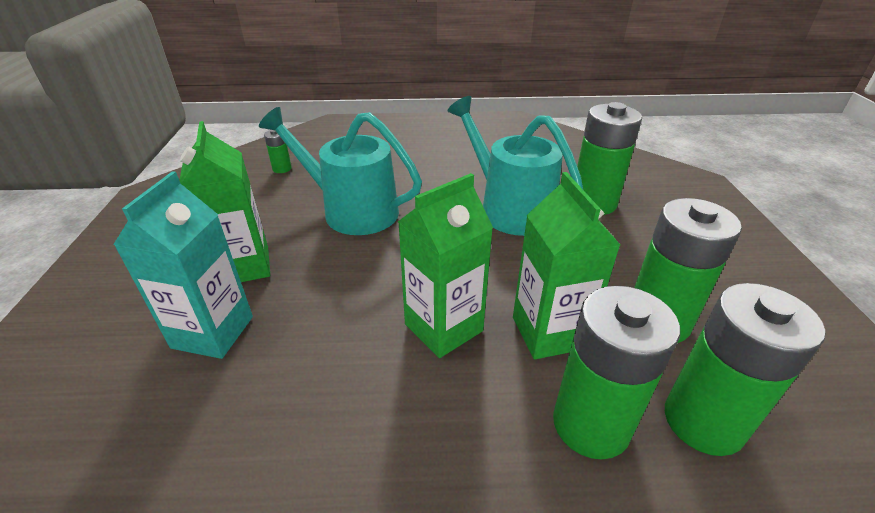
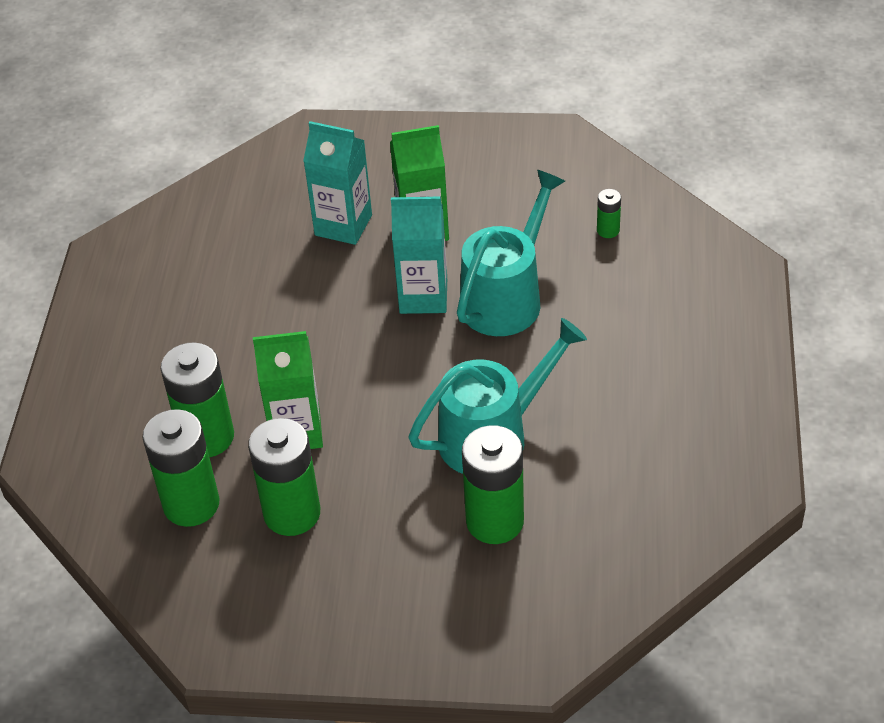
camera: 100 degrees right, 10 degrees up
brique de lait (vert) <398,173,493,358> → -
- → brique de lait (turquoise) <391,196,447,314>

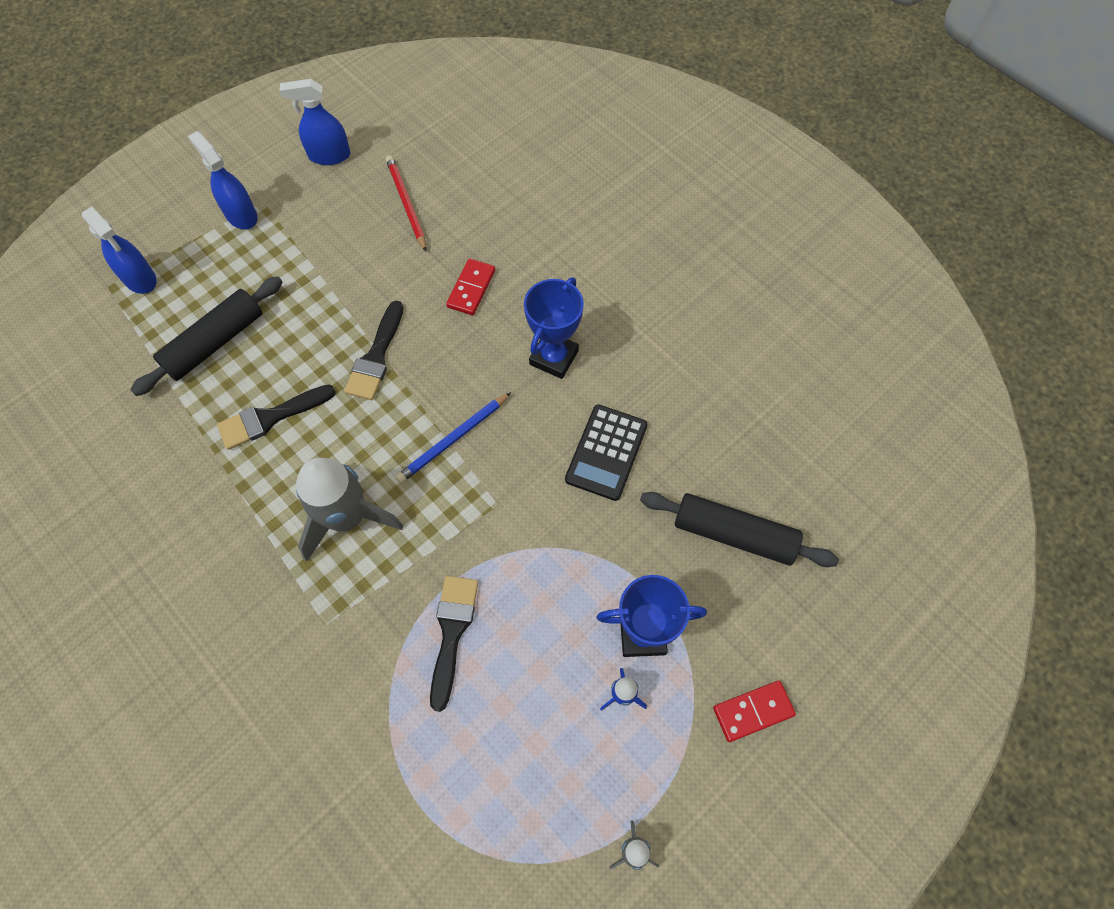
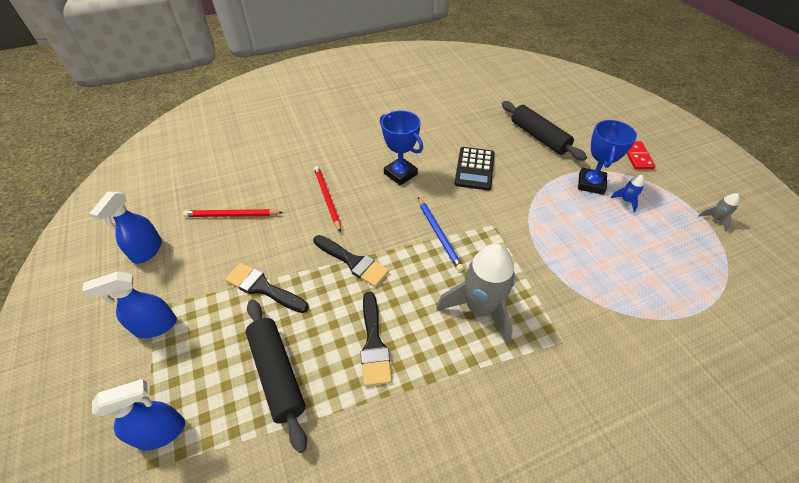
camera: 70 degrees left, 15 degrees down
domino (rouge) <446,259,495,315> → crayon (rouge) <314,166,341,232>
calculatrice (noir) <565,404,648,501> → calculatrice (noir) <454,147,494,190>, 60 degrees clockwise
rouleau à pâtisserie (noir) <640,492,839,567> → rouleau à pâtisserie (noir) <502,101,587,161>, 75 degrees counterclockwise
pinceau (noir) <430,576,478,712> → pinceau (noir) <225,263,309,313>, moved

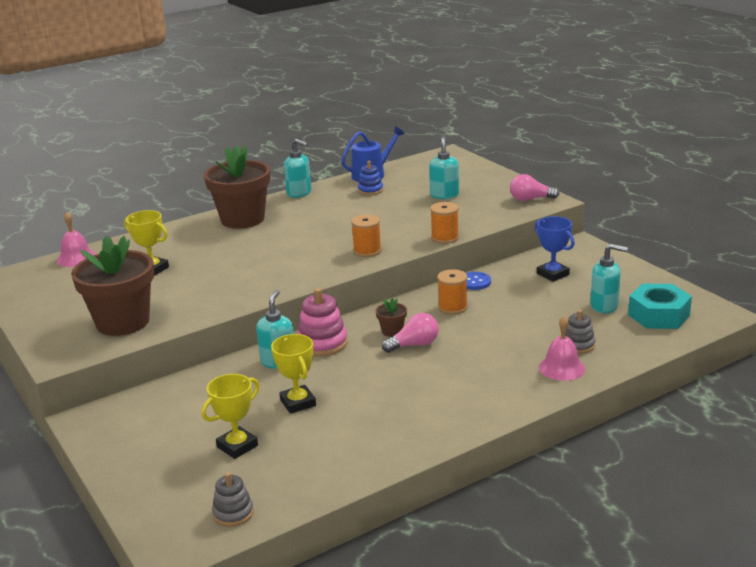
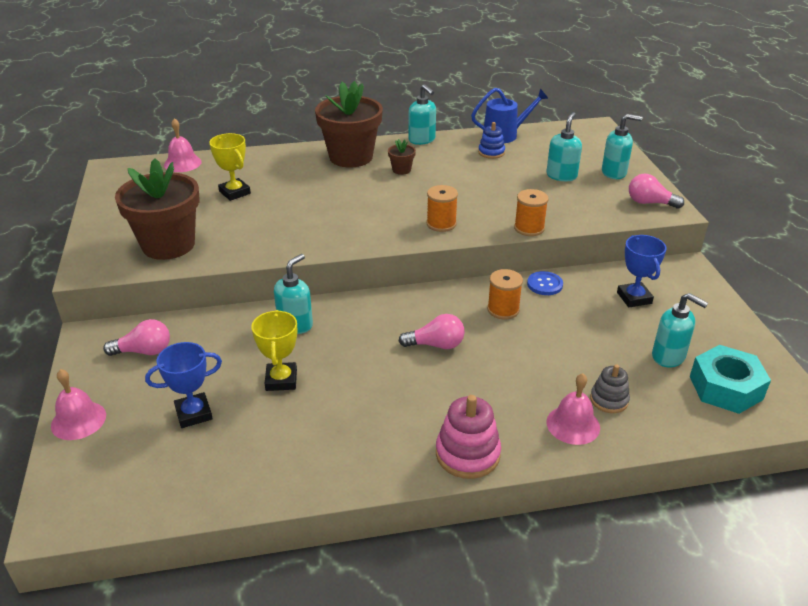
camera: 20 degrees right, 10 degrees up
jouet à empiler (rose) <297,288,348,357> → jouet à empiler (rose) <436,395,501,479>, moved
pot de fleurs (marron) <376,297,407,337> → pot de fleurs (marron) <388,139,416,175>, moved
trophée (jaune) <202,374,259,459> → trophée (bleu) <145,342,222,428>
jouet à empiler (gris) <212,472,254,527> → -
- → distributeur de savon (turquoise) <602,114,643,179>
- → ampoule (rose) <103,319,170,356>
- → cloche (rose) <51,369,106,440>

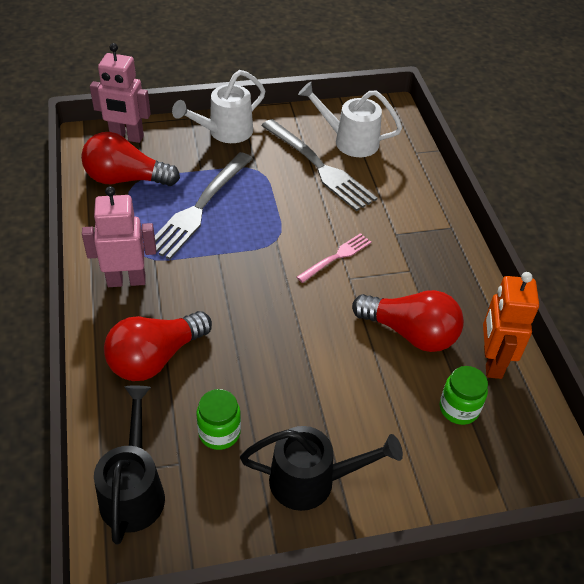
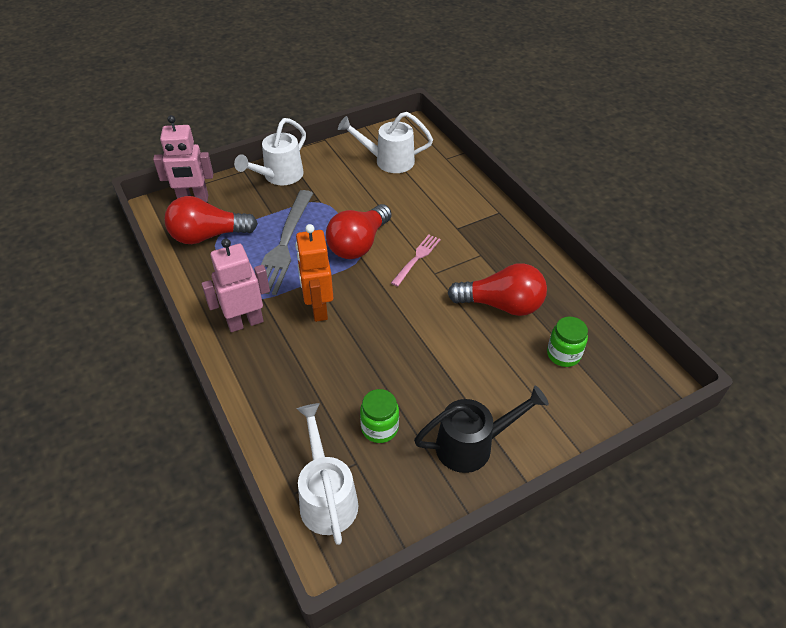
camera: 15 degrees left, 0 degrees up
fourchette (gris) <261,119,377,211> → -
robot (orange) <483,272,539,379> → robot (orange) <295,224,333,322>, moved
ampoule (rouge) <104,311,212,381> → ampoule (rouge) <326,204,392,259>, moved
arrosoir (noir) <94,386,165,545> → arrosoir (blanc) <297,403,359,545>

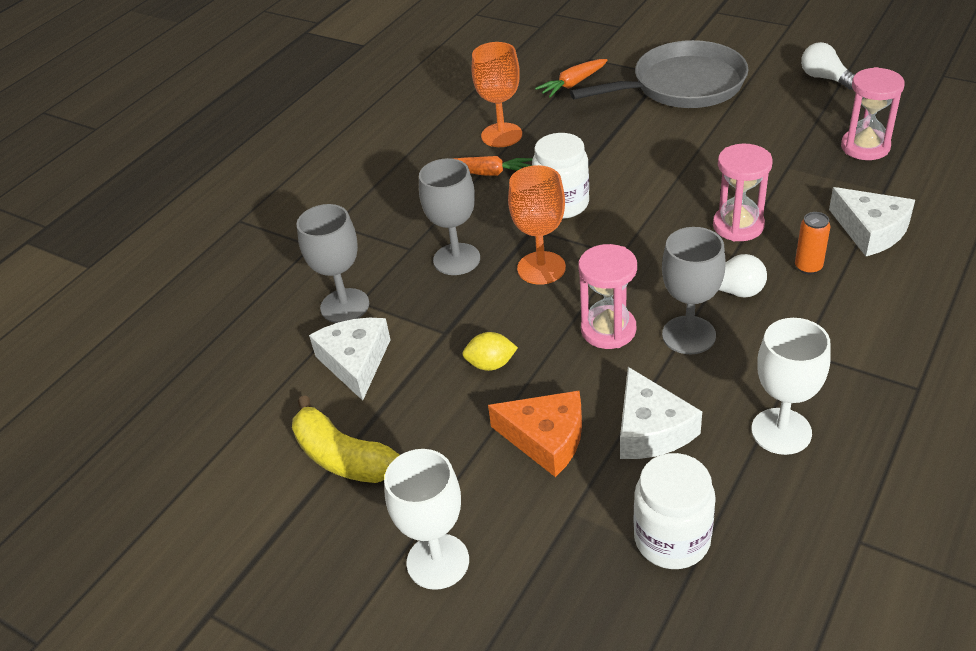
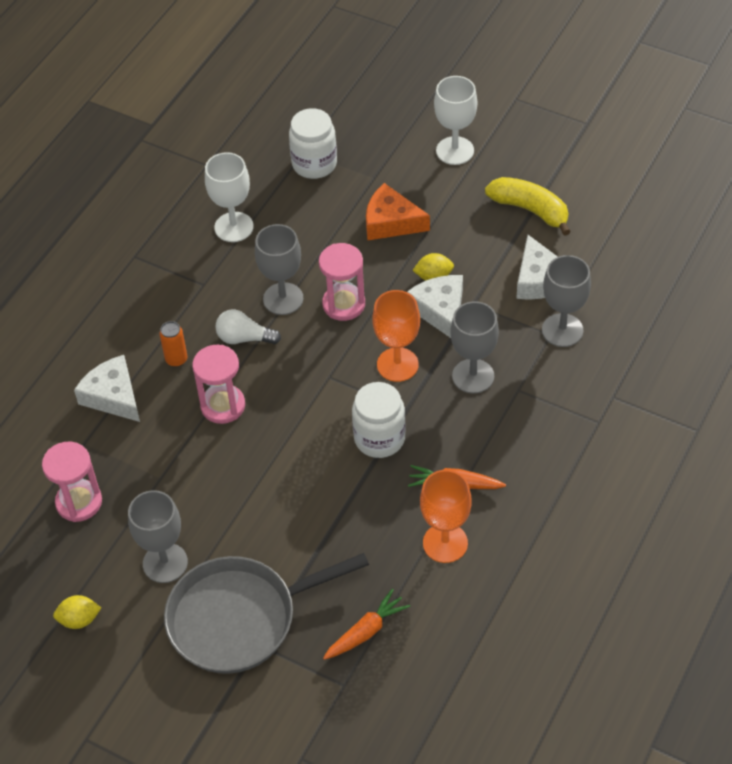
camera: 175 degrees right, 10 degrees up
ampoule (blanc) <801,42,855,90> → citron (jaune) <53,595,101,629>
fromage (blanc) <620,367,702,459> → fromage (blanc) <407,275,463,338>, moved
- → verre à pied (gris) <128,490,188,583>

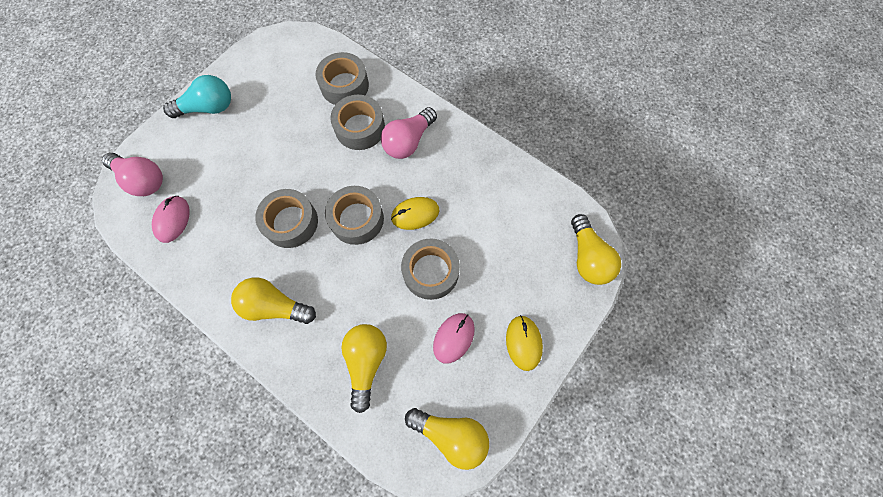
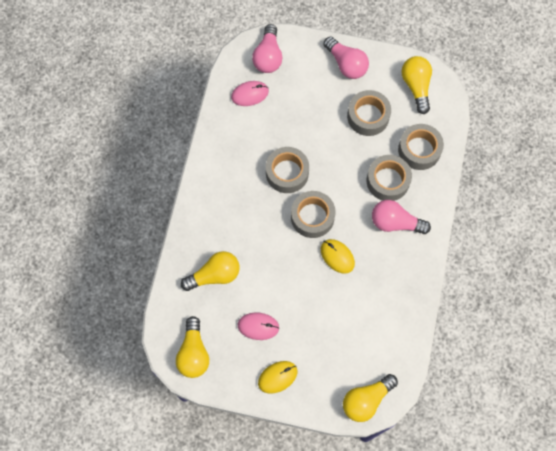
camera: 65 degrees right, 0 degrees up
ampoule (turquoise) <163,75,231,118> → ampoule (rose) <323,36,369,79>
ruban adhésif (gris) <401,238,460,300> → ruban adhésif (gris) <347,90,391,136>, moved
ampoule (jaune) <231,277,316,324> → ampoule (jaune) <401,56,432,114>, moved

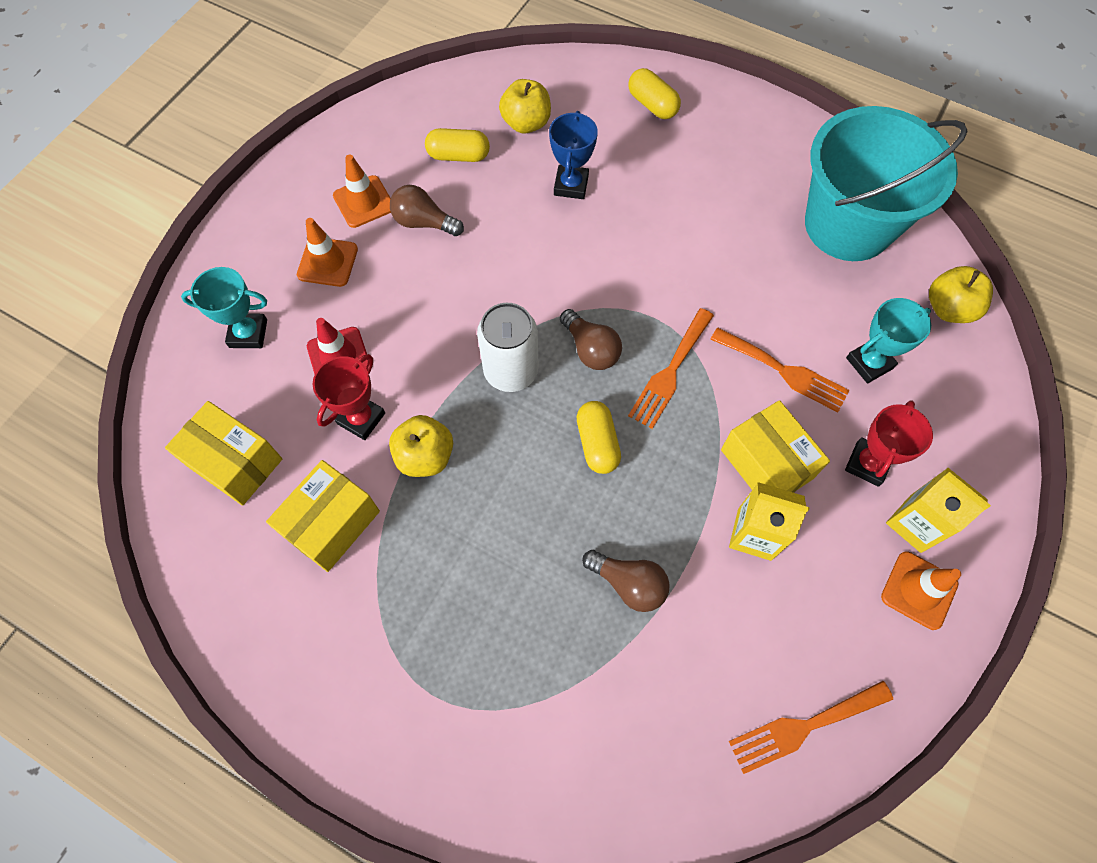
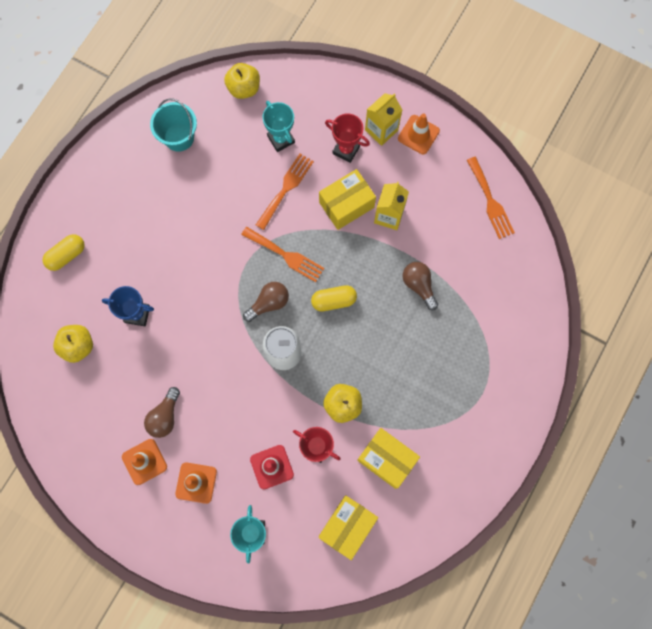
camera: 90 degrees left, 10 degrees up
seau (turquoise) <805,106,968,261> → seau (turquoise) <150,98,197,152>, x0.53
gélule (jaune) <425,128,490,162> → -
ampoule (marron) <582,550,670,612> → ampoule (marron) <402,262,438,310>, 60 degrees counterclockwise

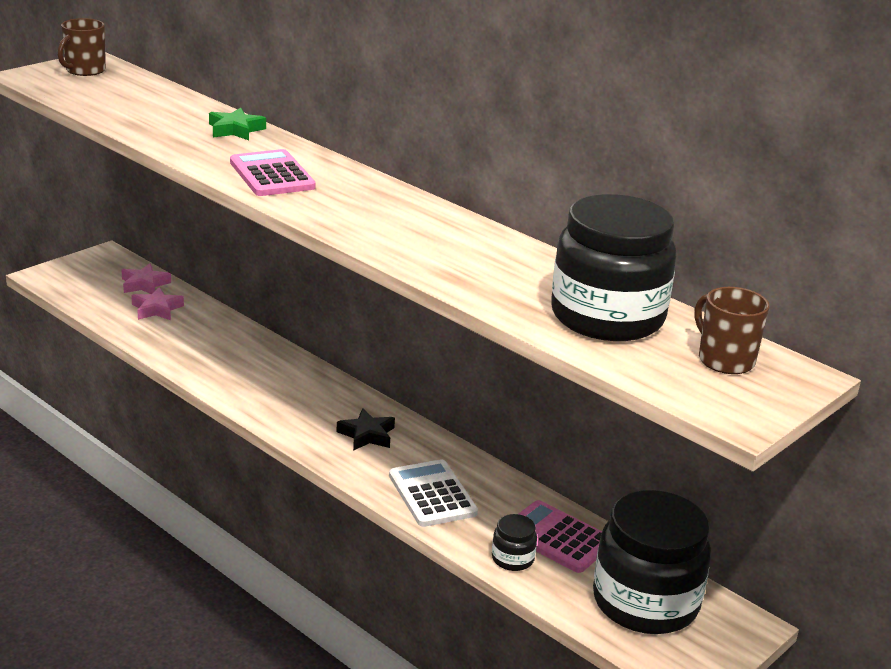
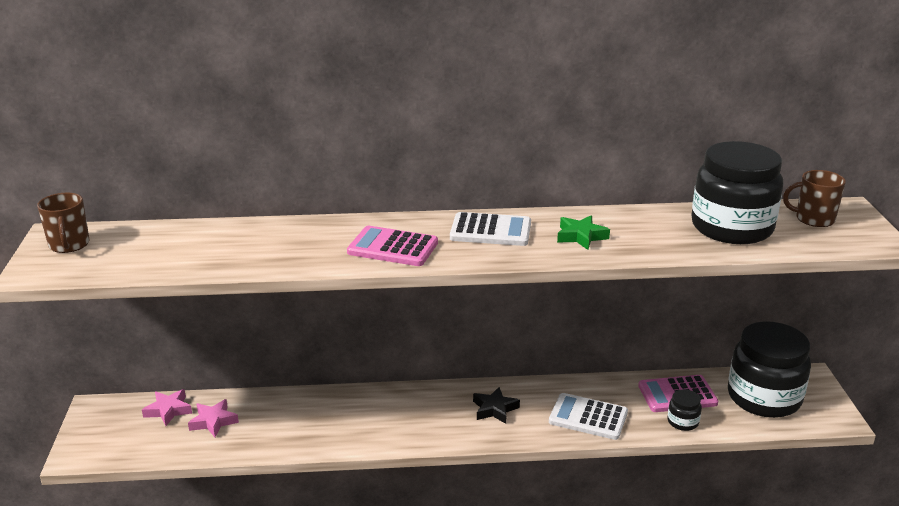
camera: 45 degrees left, 0 degrees up
étoile (vert) <209,108,266,140> → étoile (vert) <557,215,610,250>, moved
- → calculatrice (blanc) <450,212,531,246>

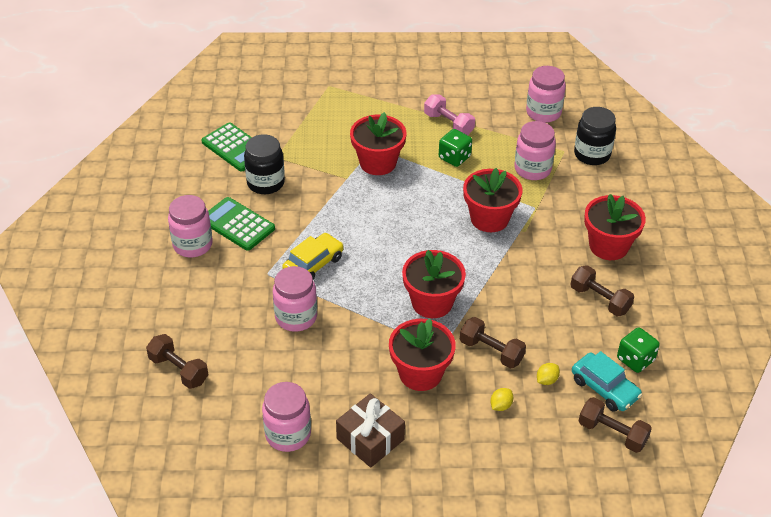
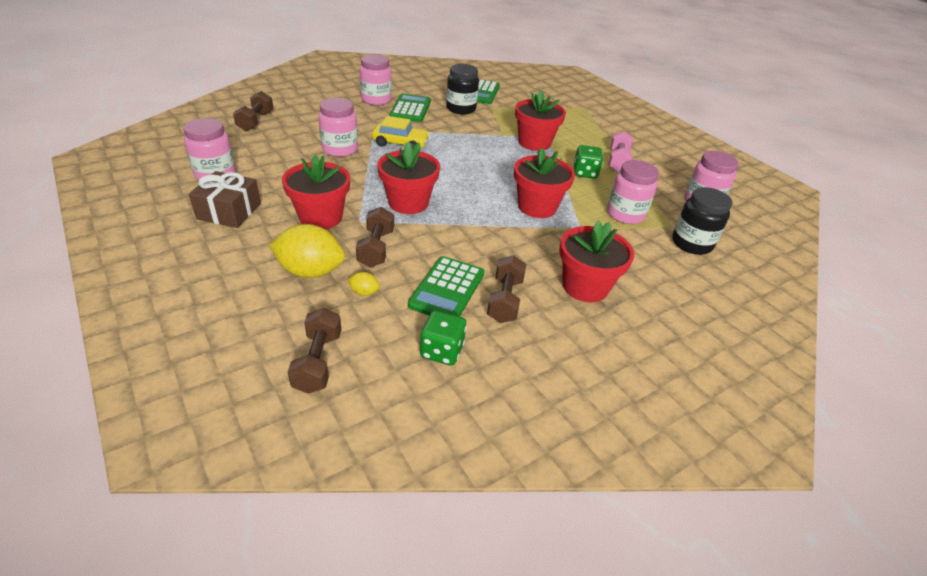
camera: 55 degrees right, 5 degrees down
voiture (turquoise) <572,351,642,412> → -
citron (jaune) <490,388,513,411> → citron (jaune) <269,224,345,278>, x2.29
- → calculatrice (vert) <408,256,484,317>

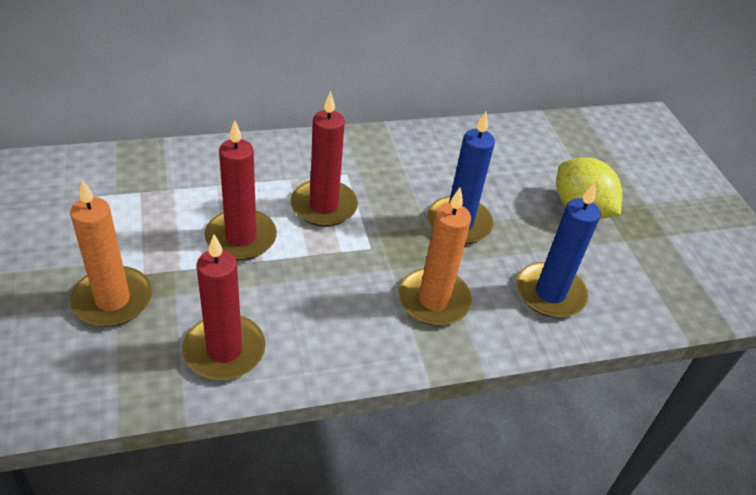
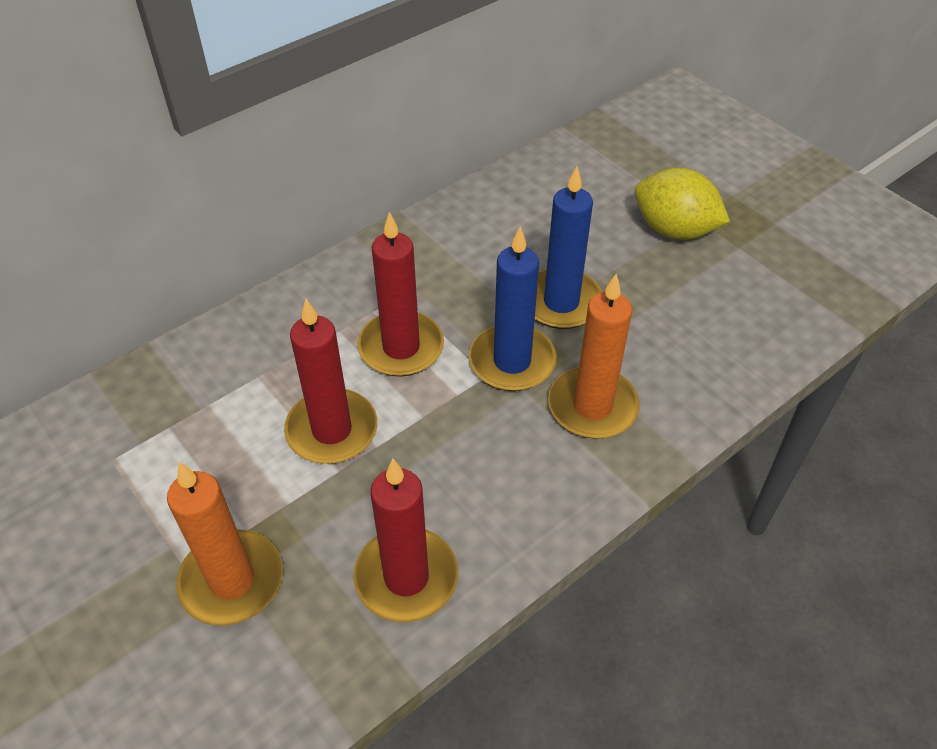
camera: 20 degrees left, 5 degrees up
bougie (bleu) <516,183,601,318> → bougie (bleu) <469,227,556,391>, moved

